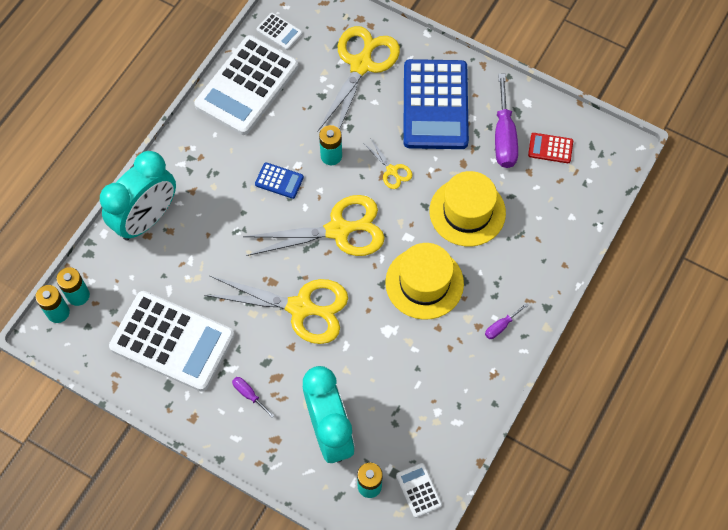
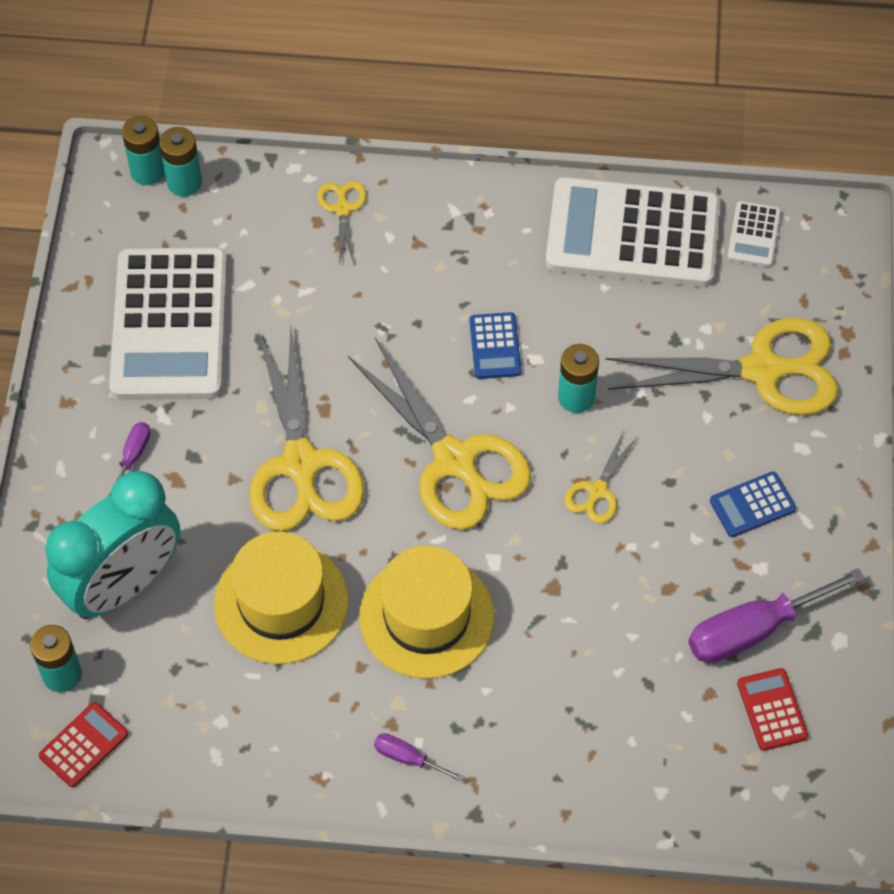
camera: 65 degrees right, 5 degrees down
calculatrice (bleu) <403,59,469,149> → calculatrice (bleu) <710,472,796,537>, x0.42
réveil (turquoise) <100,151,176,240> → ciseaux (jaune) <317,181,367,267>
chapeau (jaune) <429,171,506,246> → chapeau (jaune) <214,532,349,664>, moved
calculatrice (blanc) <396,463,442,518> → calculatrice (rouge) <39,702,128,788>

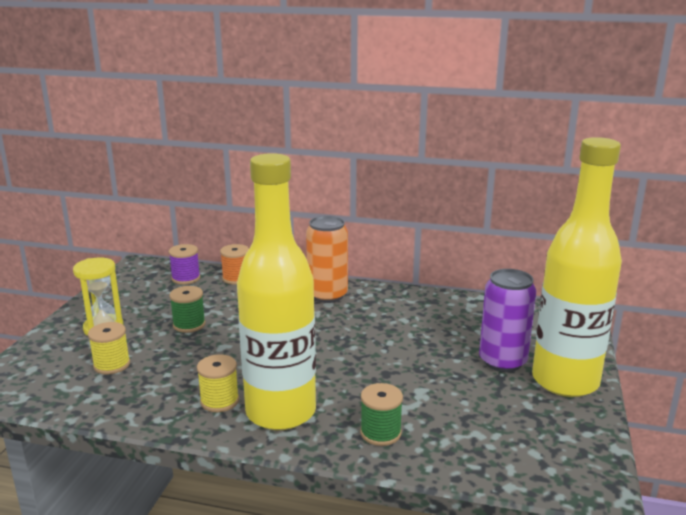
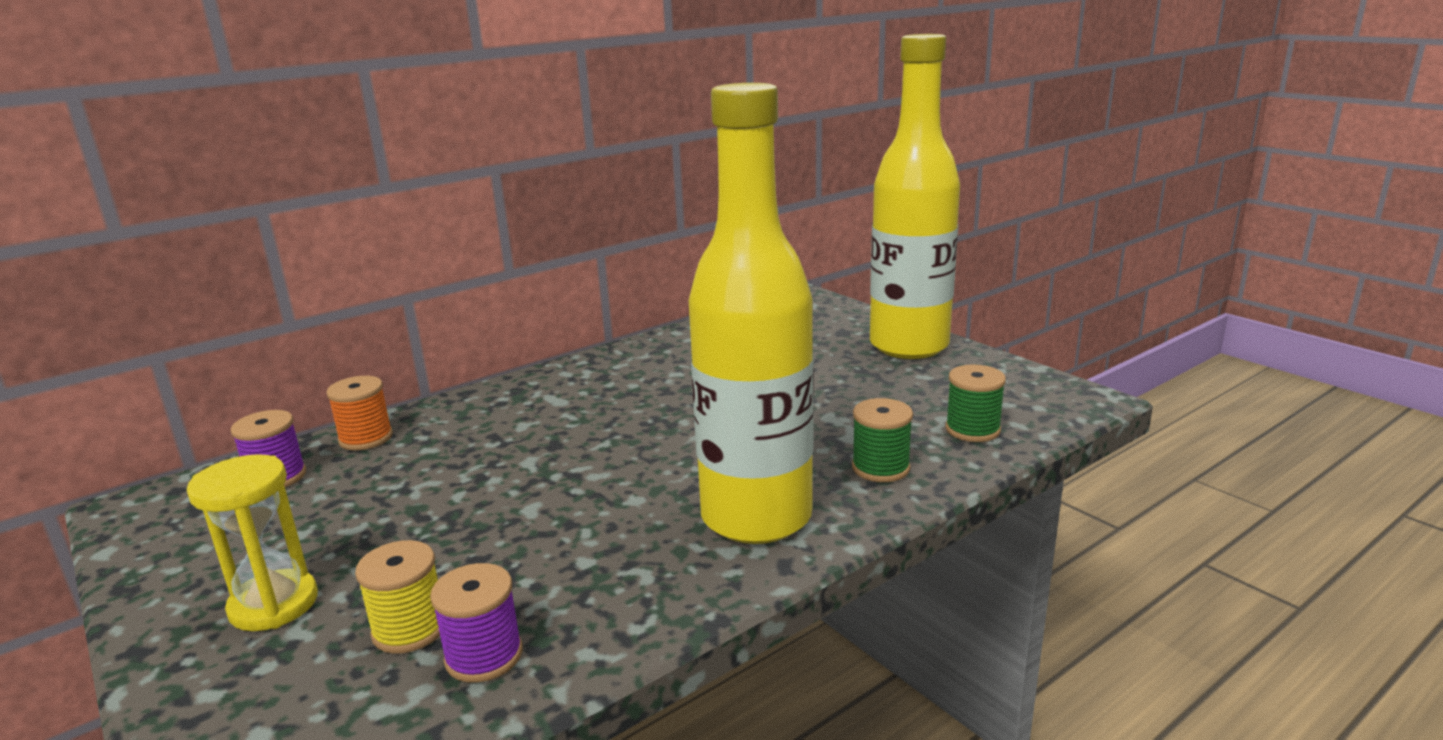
camera: 50 degrees left, 0 degrees up
canette (orange) <306,216,348,303> → -
canette (violet) <479,269,536,372> → -
bobine (vert) <169,286,206,333> → bobine (vert) <945,364,1006,442>, moved
bobine (jaune) <197,354,239,412> → -
- → bobine (violet) <430,563,522,683>

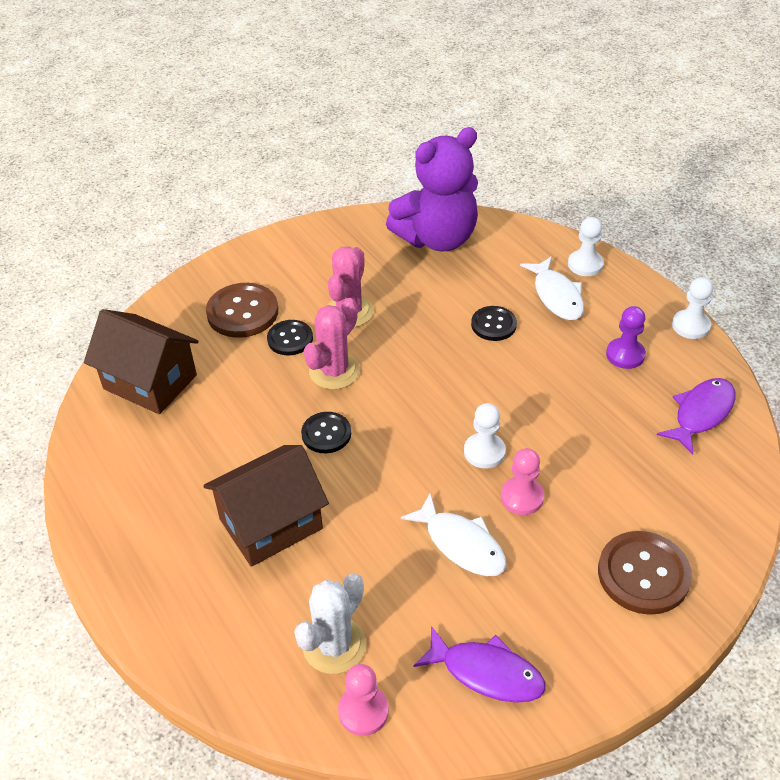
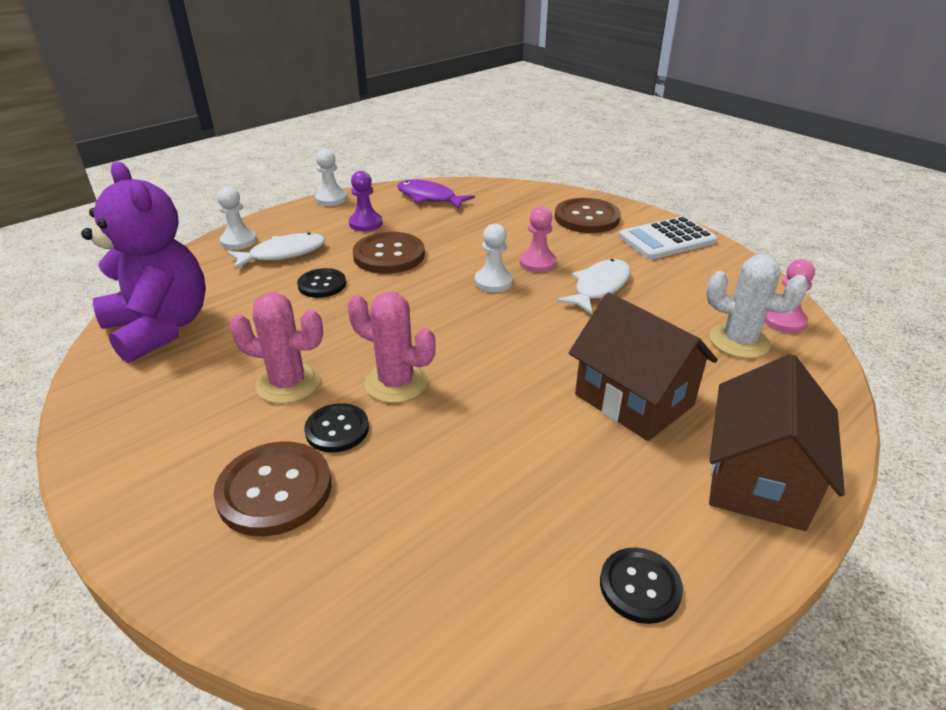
camera: 100 degrees left, 10 degrees down
maison (marron) <84,309,199,414> → maison (marron) <709,354,845,531>, moved
bouton (noir) <301,412,351,453> → bouton (noir) <600,548,683,624>, moved
poisson (violet) <413,626,545,703> → -
- → calculatrice (blanc) <619,216,717,260>
- → bouton (marron) <353,232,425,274>

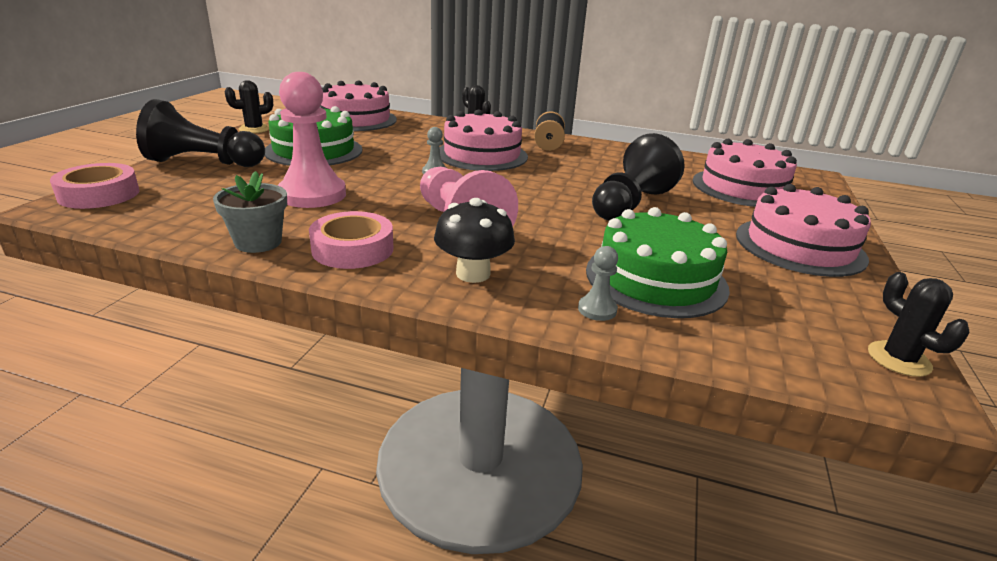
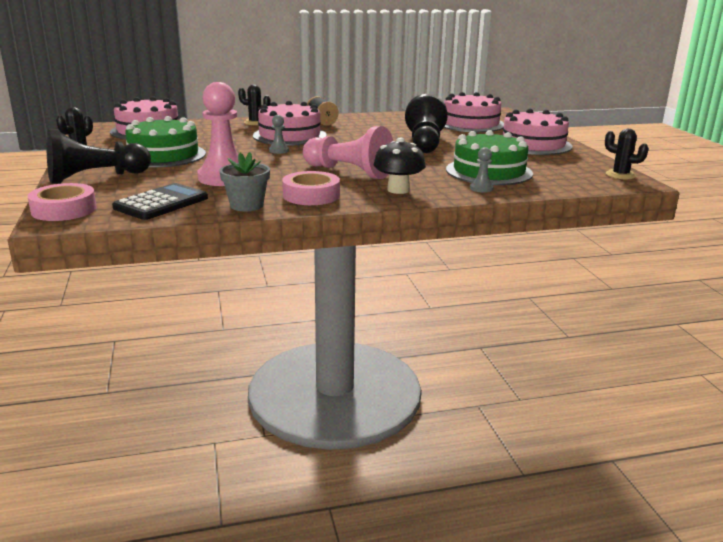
camera: 30 degrees left, 5 degrees down
- → calculatrice (noir) <112,183,208,220>

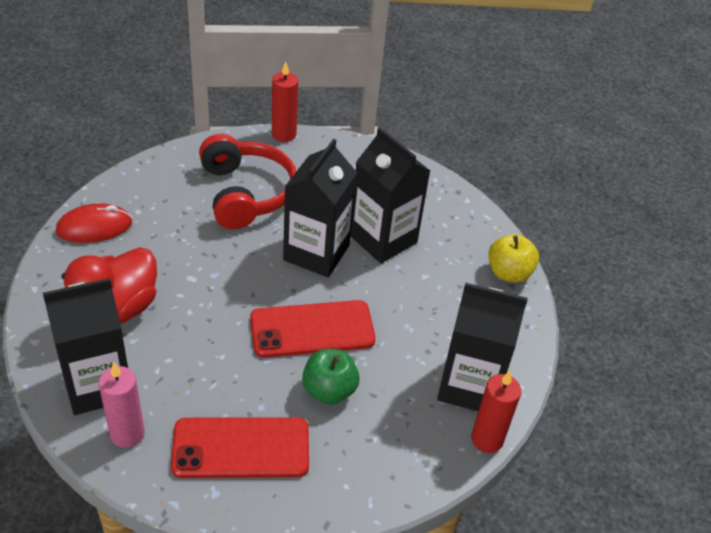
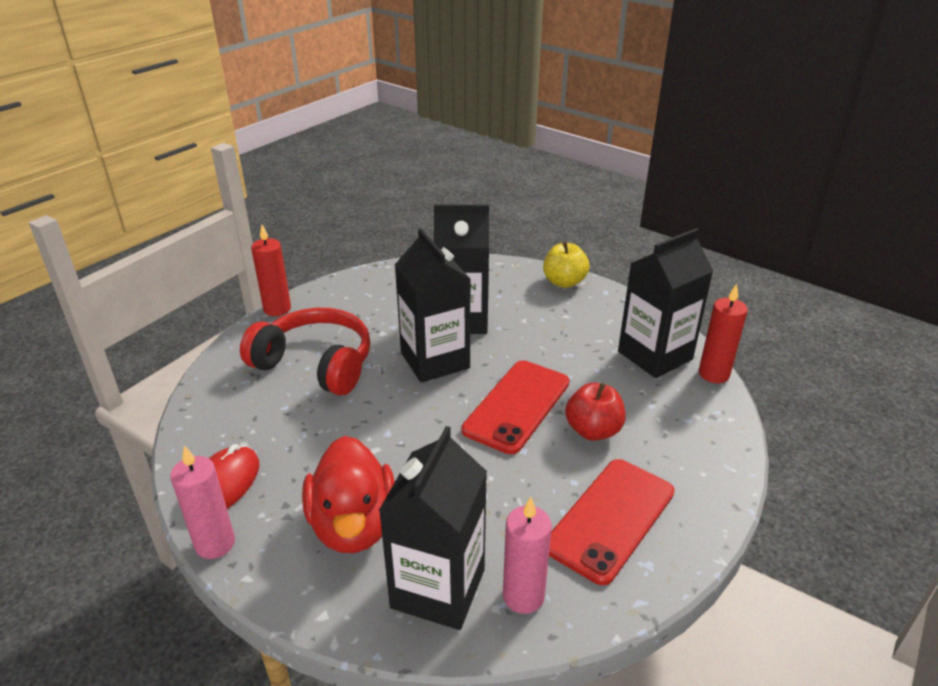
camera: 45 degrees left, 10 degrees down
pomme (vert) <302,349,360,405> → pomme (rouge) <565,382,626,441>
- → bougie (rose) <170,445,235,559>

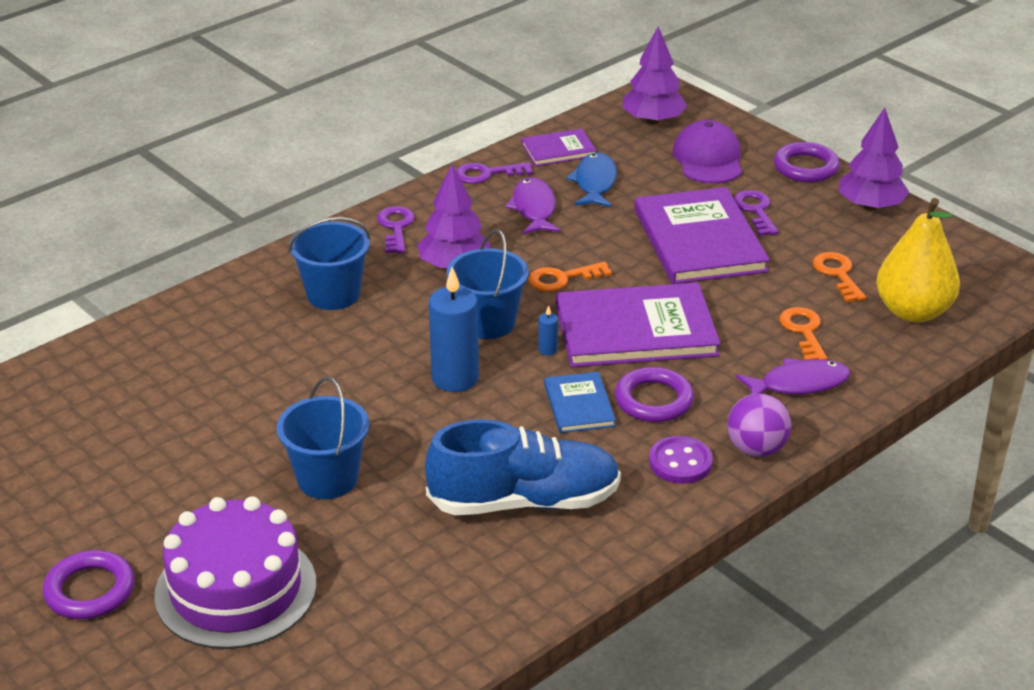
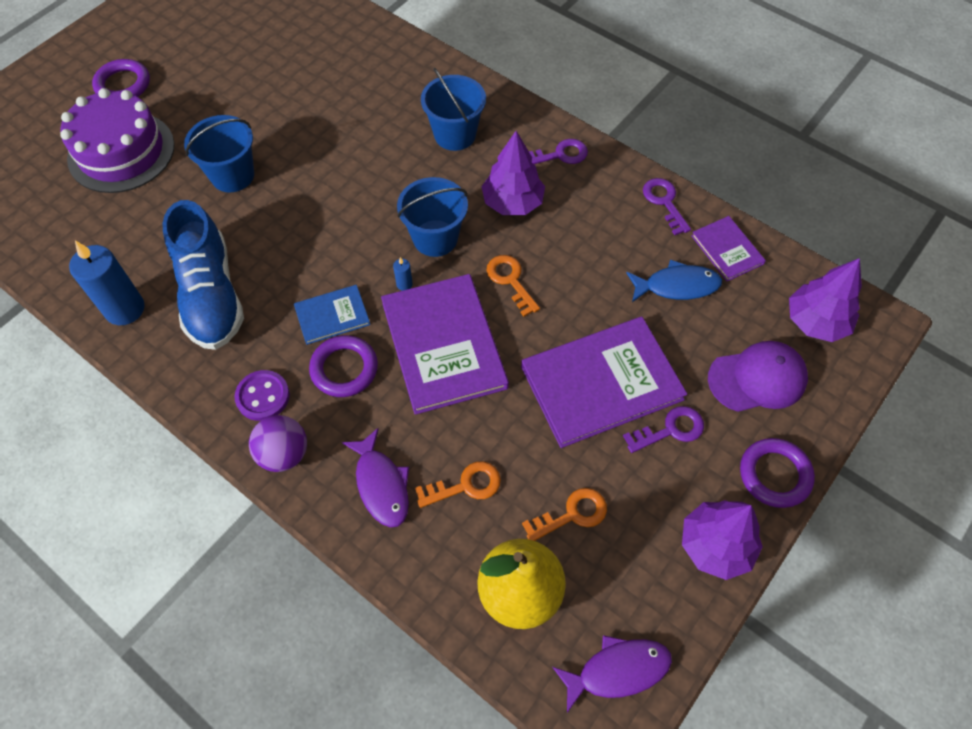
camera: 80 degrees right, 25 degrees up
poisson (violet) <505,177,561,234> → poisson (violet) <552,635,672,713>, moved
bougie (bleu) <429,267,479,392> → bougie (bleu) <69,241,144,325>, moved

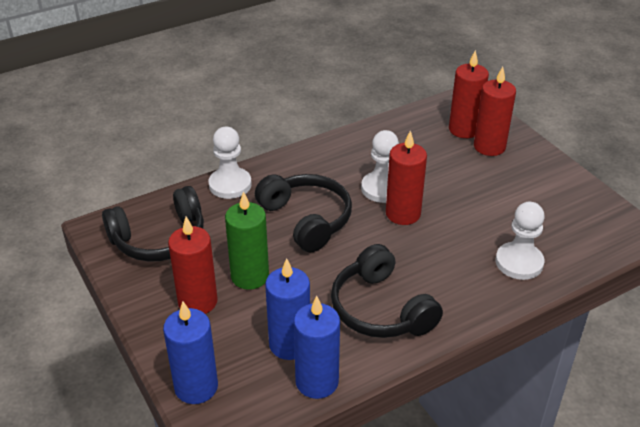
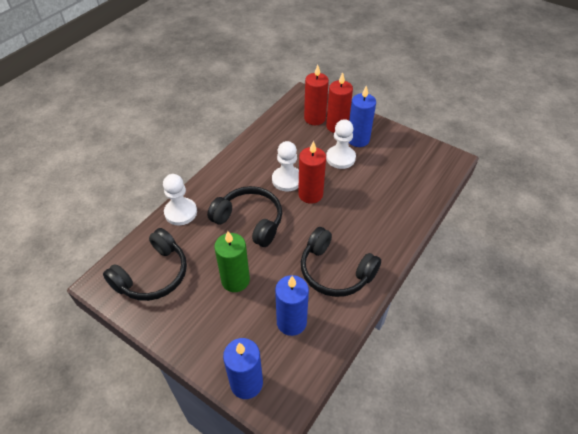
camera: 25 degrees left, 10 degrees up
pion (blanc) <496,202,545,280> → pion (blanc) <326,119,356,169>, moved
bougie (rouge) <168,217,218,314> → -
bougie (bleu) <294,296,340,399> → bougie (bleu) <349,85,376,147>, moved

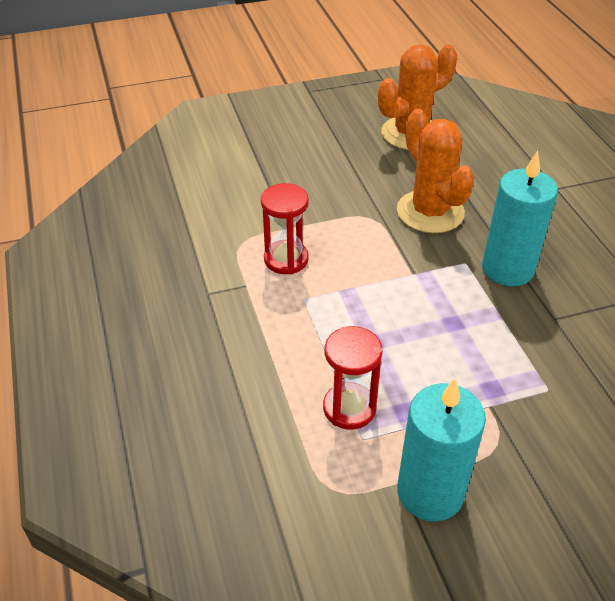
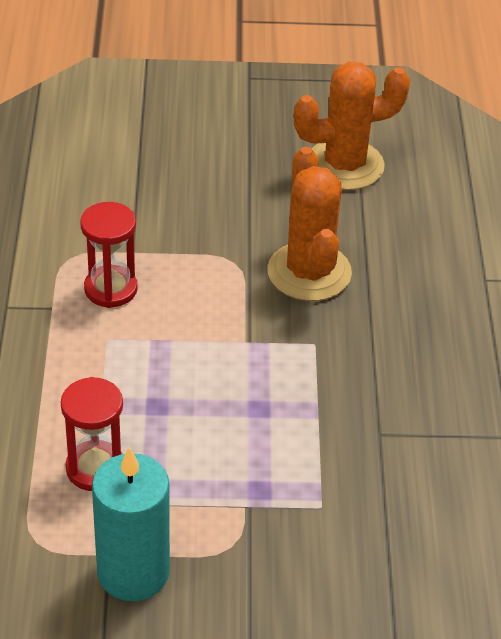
camera: 15 degrees right, 0 degrees up
bougie (turquoise) <482,151,558,286> → -

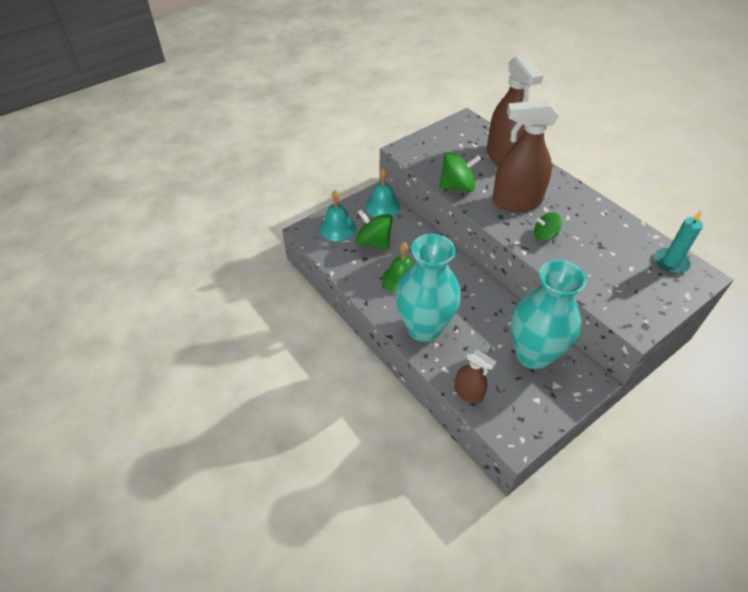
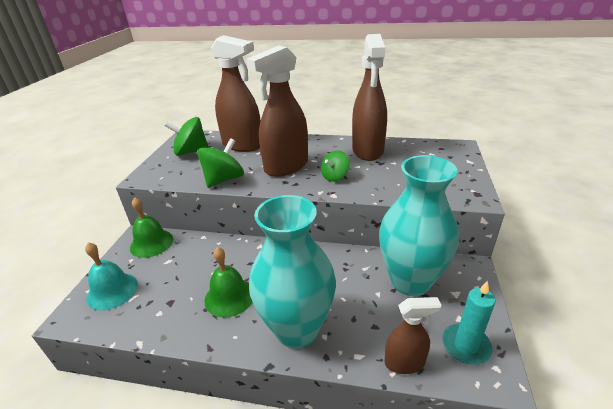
camera: 40 degrees left, 15 degrees down
cloche (turquoise) <365,168,401,217> → cloche (vert) <130,197,173,258>
toupie (vert) <355,209,393,250> → toupie (vert) <165,117,209,156>, moved
bougie (turquoise) <654,211,703,274> → bougie (turquoise) <442,281,495,365>, moved
- → vaporisateur (marron) <352,34,387,161>

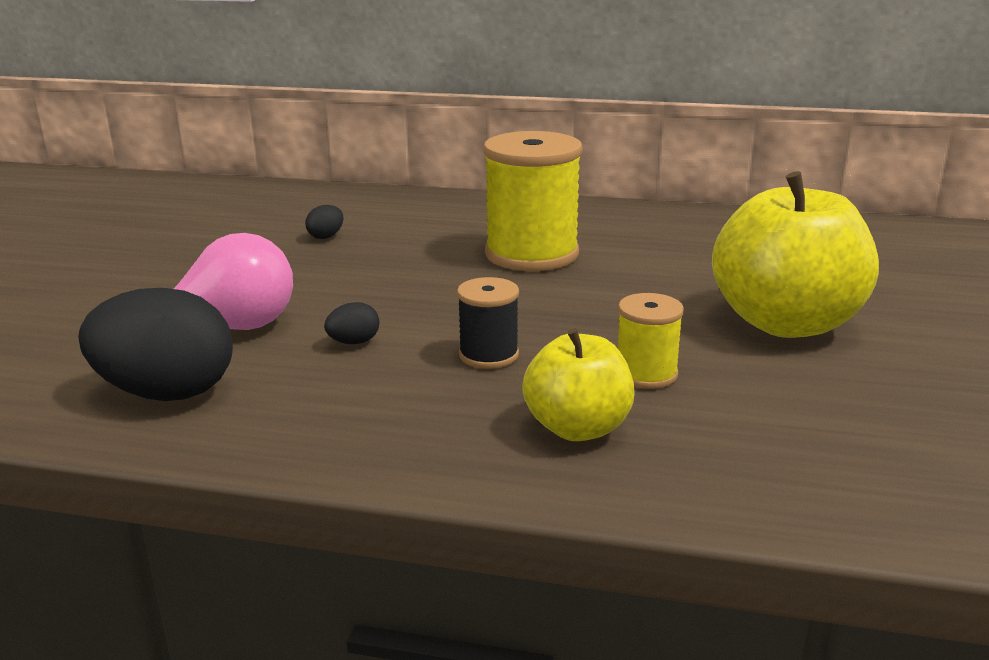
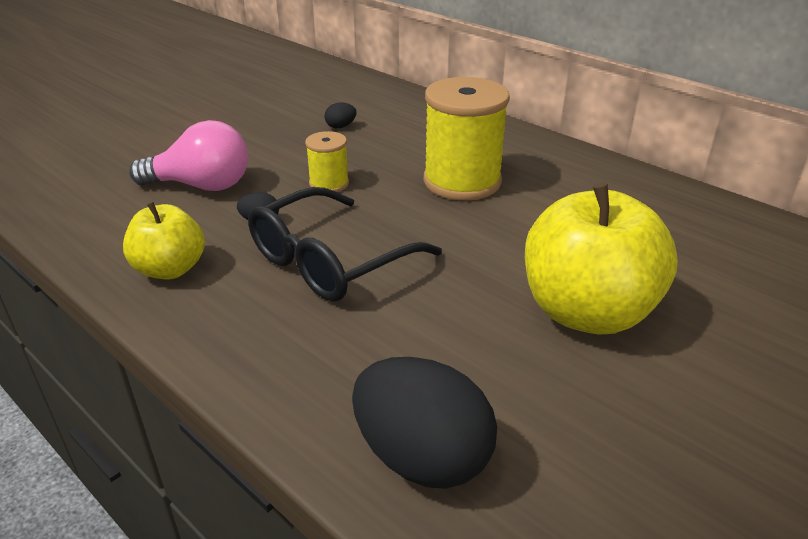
camera: 30 degrees right, 10 degrees up
bobine (noir) <457,277,519,369> → lunettes (noir) <248,187,442,302>
œuf (noir) <79,288,233,401> → œuf (noir) <352,357,497,489>, moved
bobine (jaune) <617,293,684,389> → bobine (jaune) <305,131,349,192>, moved
pomme (jaune) <522,328,634,441> → pomme (jaune) <123,202,205,280>, moved

